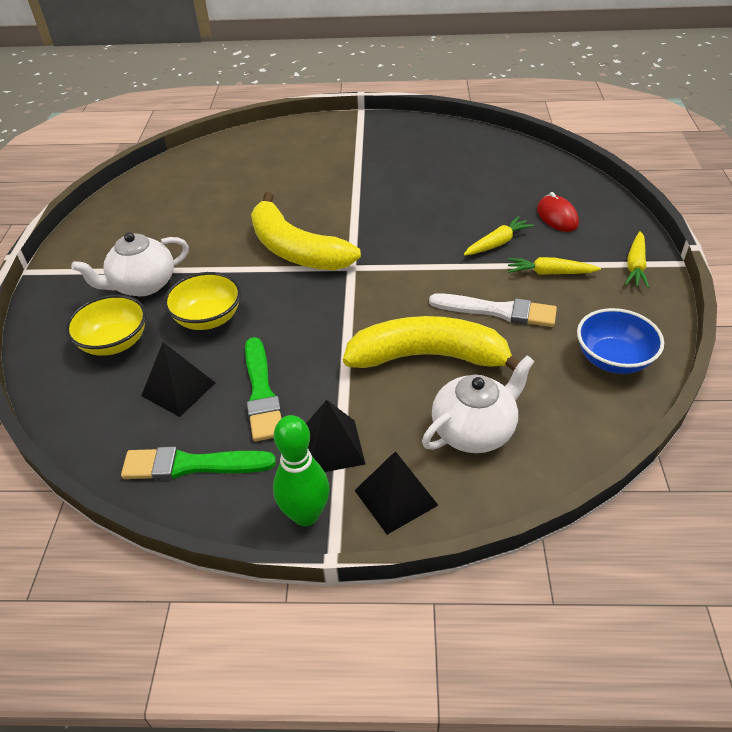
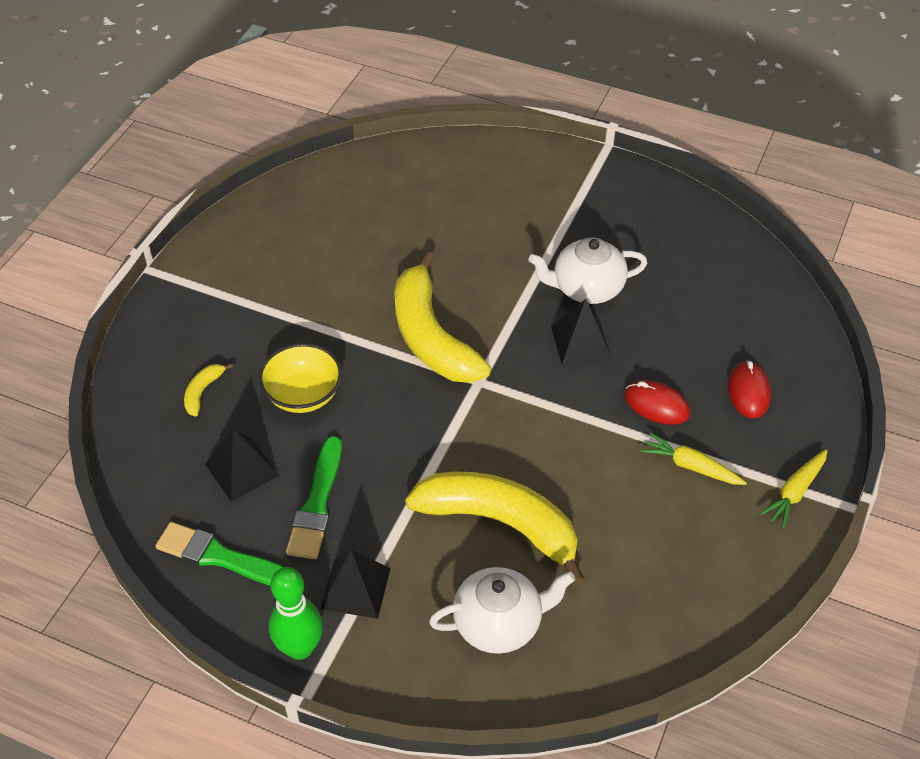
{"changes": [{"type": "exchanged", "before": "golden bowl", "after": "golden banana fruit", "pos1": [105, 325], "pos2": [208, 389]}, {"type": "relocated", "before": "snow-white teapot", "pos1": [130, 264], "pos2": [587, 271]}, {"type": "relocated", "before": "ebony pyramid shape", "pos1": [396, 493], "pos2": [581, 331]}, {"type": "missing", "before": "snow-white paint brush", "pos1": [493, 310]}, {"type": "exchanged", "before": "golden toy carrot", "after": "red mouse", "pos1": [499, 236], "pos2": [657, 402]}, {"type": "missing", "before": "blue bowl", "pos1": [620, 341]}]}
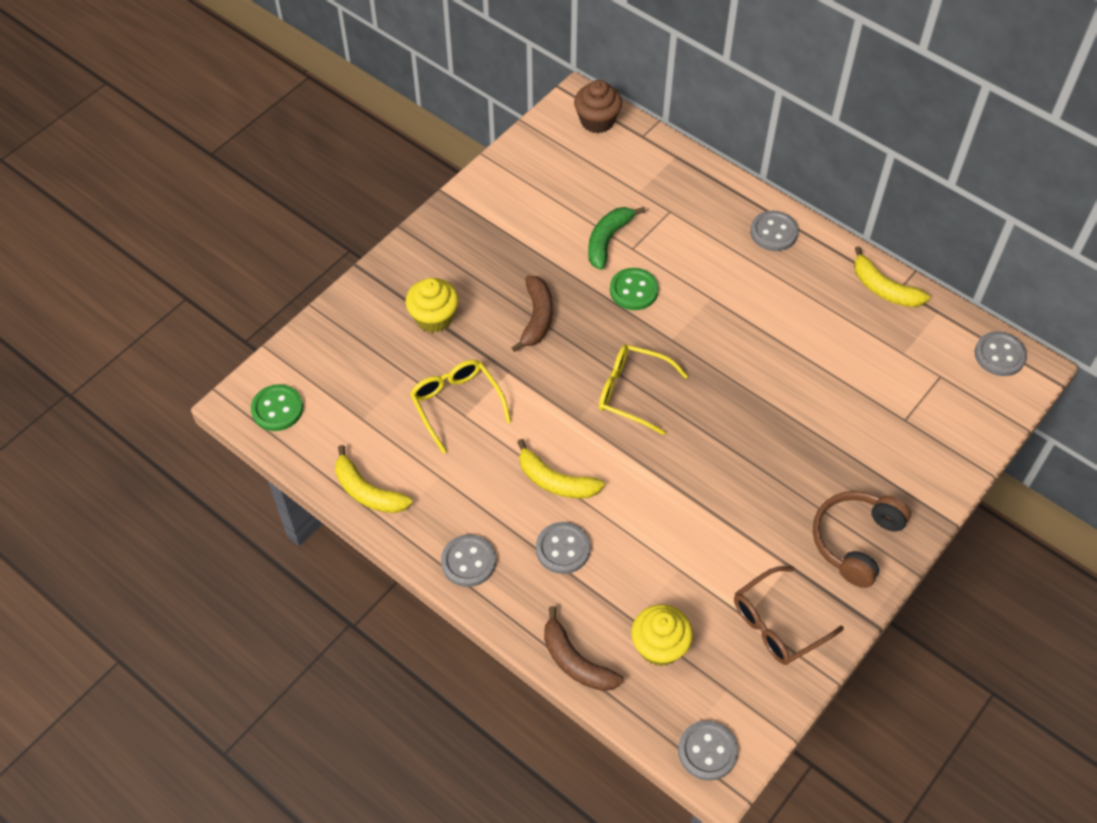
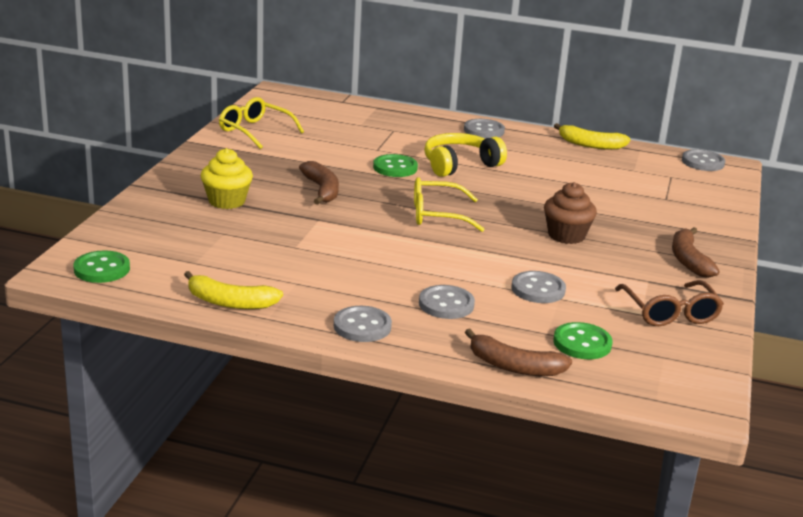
{"changes": [{"type": "relocated", "before": "golden spectacles", "pos1": [460, 407], "pos2": [261, 123]}, {"type": "missing", "before": "golden banana fruit", "pos1": [561, 469]}, {"type": "relocated", "before": "brown fairy cake", "pos1": [598, 106], "pos2": [570, 213]}, {"type": "missing", "before": "emerald banana fruit", "pos1": [616, 238]}, {"type": "exchanged", "before": "golden fairy cake", "after": "emerald shirt button", "pos1": [662, 635], "pos2": [582, 340]}, {"type": "relocated", "before": "grey shirt button", "pos1": [708, 750], "pos2": [539, 287]}, {"type": "spun", "before": "brown spectacles", "pos1": [789, 615], "pos2": [669, 303], "turn": -45}, {"type": "exchanged", "before": "brown headphones", "after": "brown banana fruit", "pos1": [862, 539], "pos2": [696, 252]}, {"type": "appeared", "after": "golden headphones", "pos2": [465, 155]}]}
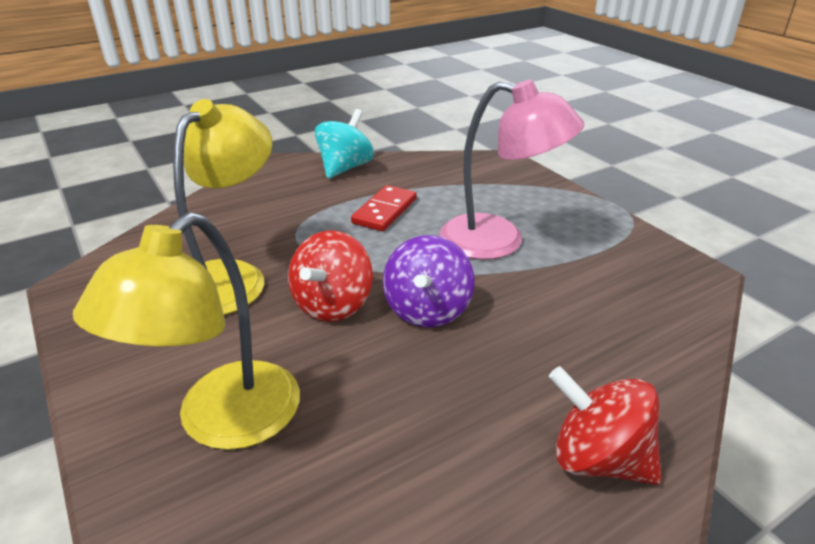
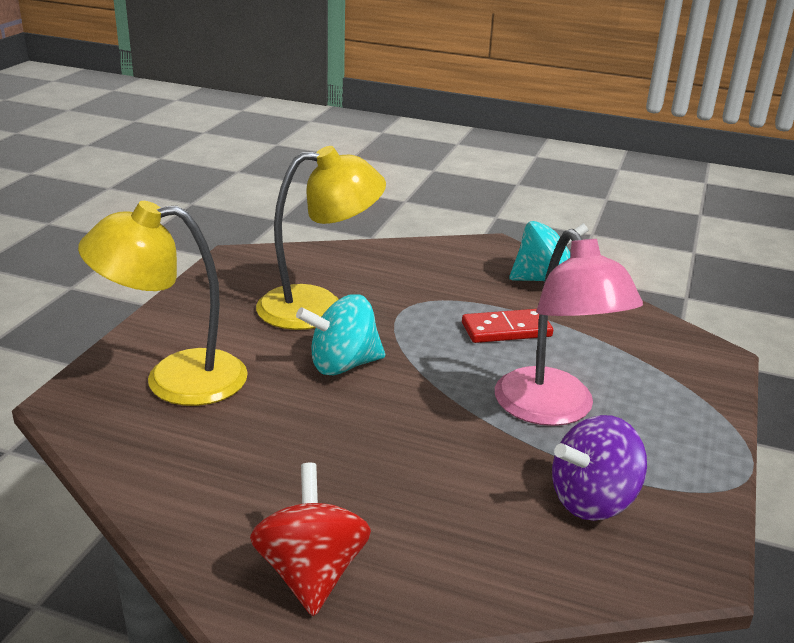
{"changes": [{"type": "colour", "before": "red toy top", "after": "teal toy top", "pos1": [330, 276], "pos2": [340, 334]}, {"type": "relocated", "before": "royal purple toy top", "pos1": [428, 281], "pos2": [599, 468]}]}
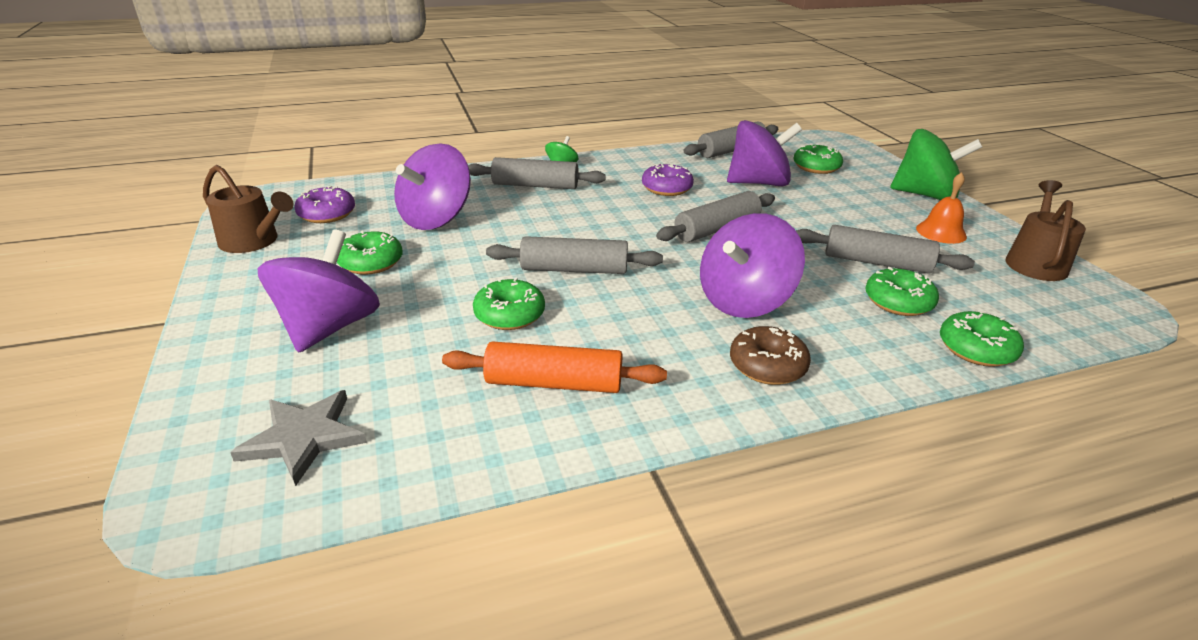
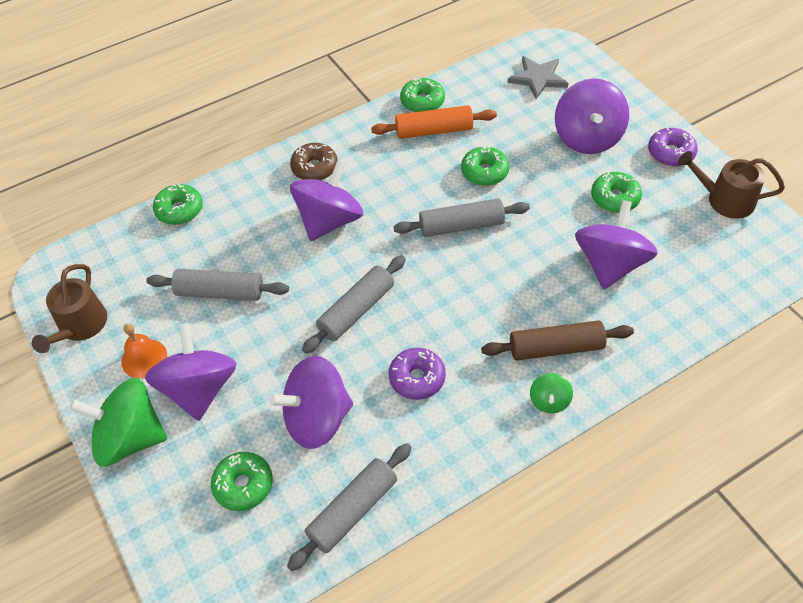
{"changes": [{"type": "relocated", "before": "royal purple donut", "pos1": [324, 204], "pos2": [673, 146]}, {"type": "colour", "before": "grey pastry roller", "after": "brown pastry roller", "pos1": [537, 173], "pos2": [557, 340]}, {"type": "relocated", "before": "emerald donut", "pos1": [902, 291], "pos2": [422, 94]}, {"type": "appeared", "after": "royal purple toy top", "pos2": [191, 372]}]}
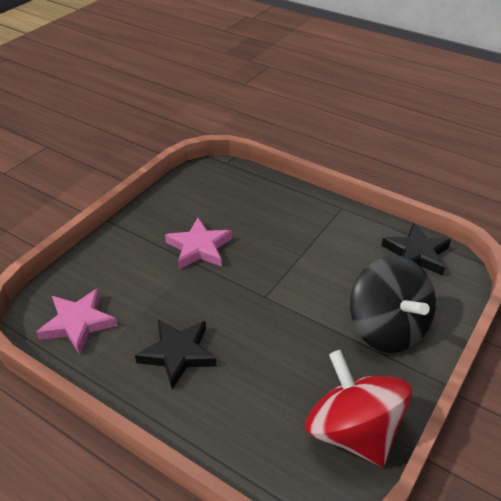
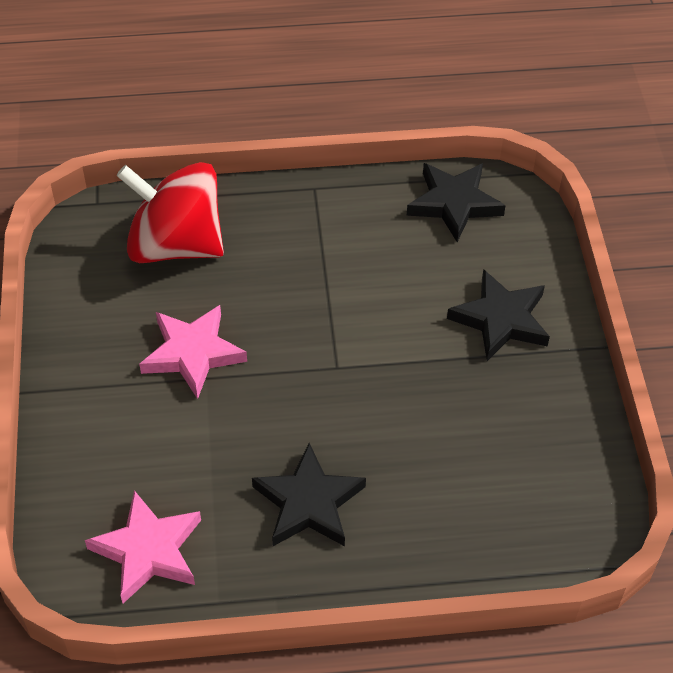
{"changes": [{"type": "relocated", "before": "red toy top", "pos1": [358, 408], "pos2": [170, 212]}, {"type": "exchanged", "before": "ebony toy top", "after": "ebony star", "pos1": [393, 304], "pos2": [498, 315]}]}
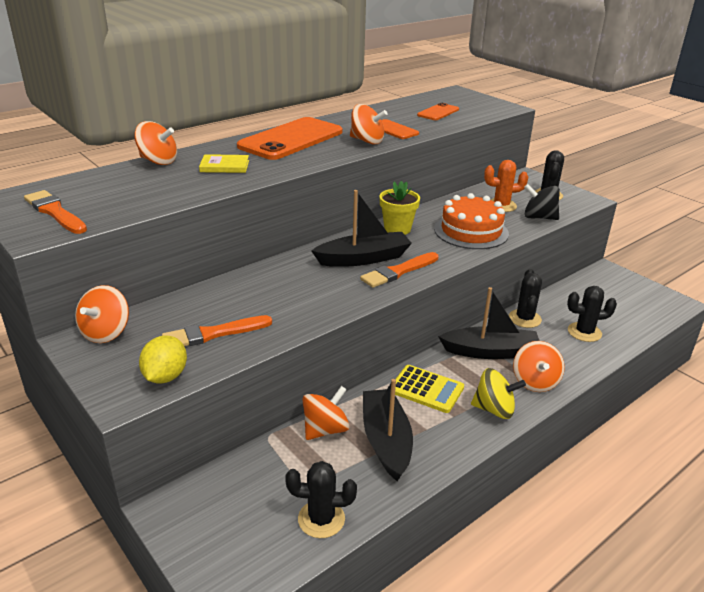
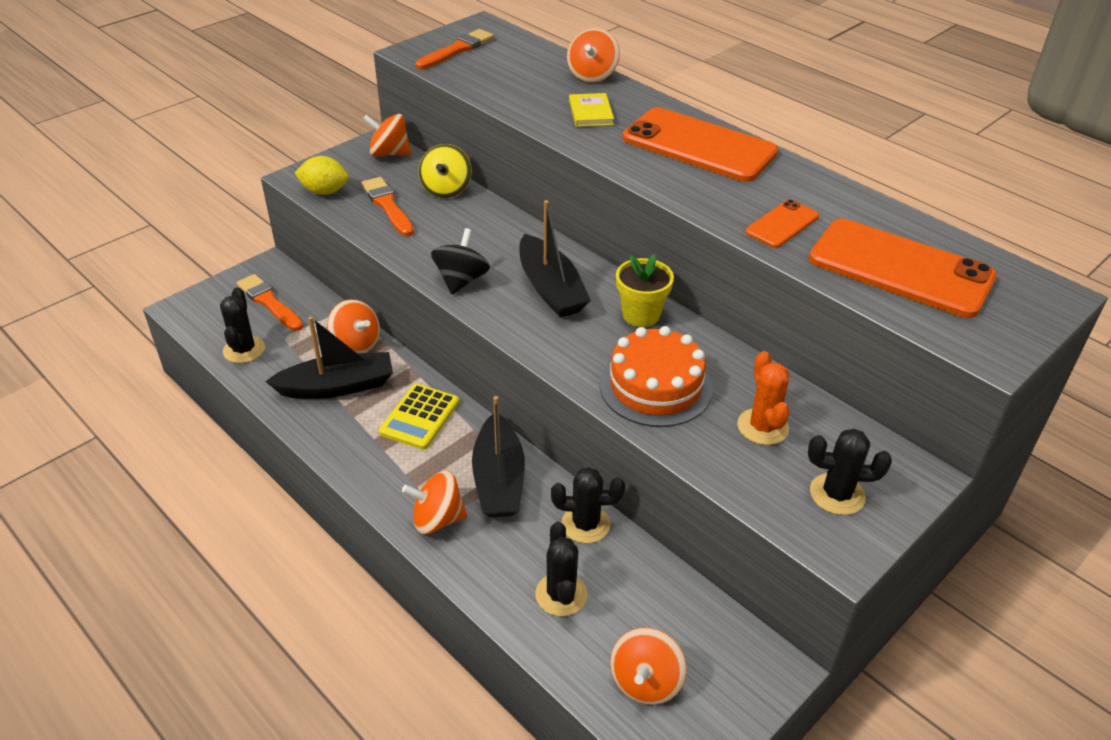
{"changes": [{"type": "relocated", "before": "orange toy top", "pos1": [369, 124], "pos2": [648, 666]}, {"type": "relocated", "before": "orange paint brush", "pos1": [399, 270], "pos2": [269, 302]}, {"type": "size", "before": "orange smartphone", "pos1": [438, 111], "pos2": [903, 268], "scale": 2.03}, {"type": "relocated", "before": "golden toy top", "pos1": [498, 393], "pos2": [445, 171]}, {"type": "relocated", "before": "ebony toy top", "pos1": [542, 202], "pos2": [460, 261]}]}
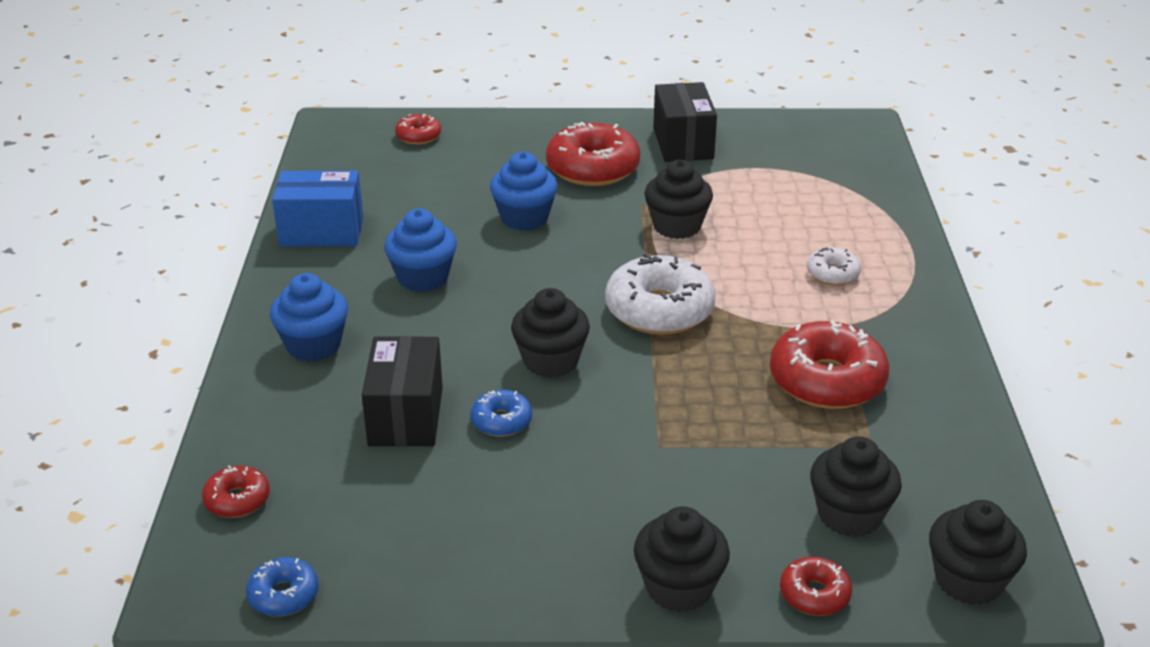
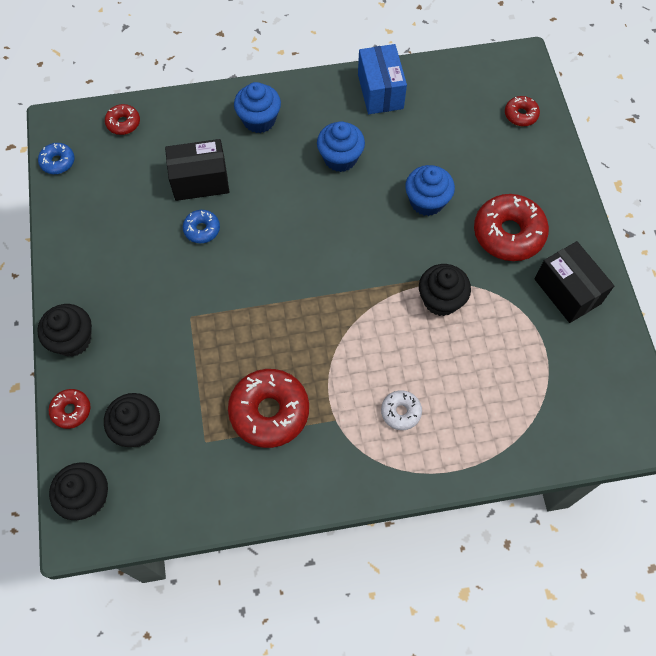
{"changes": [{"type": "missing", "before": "ebony fairy cake", "pos1": [550, 333]}, {"type": "missing", "before": "snow-white donut", "pos1": [660, 294]}, {"type": "spun", "before": "ebony parcel", "pos1": [685, 122], "pos2": [574, 282], "turn": 75}]}
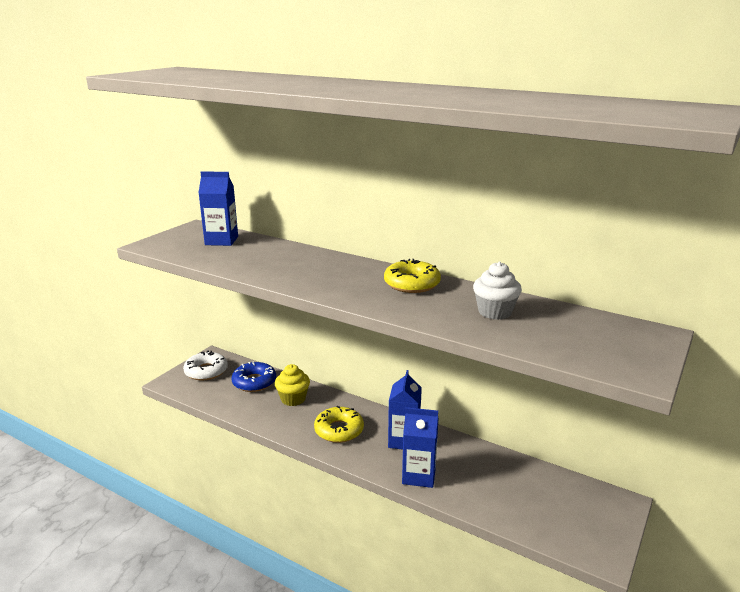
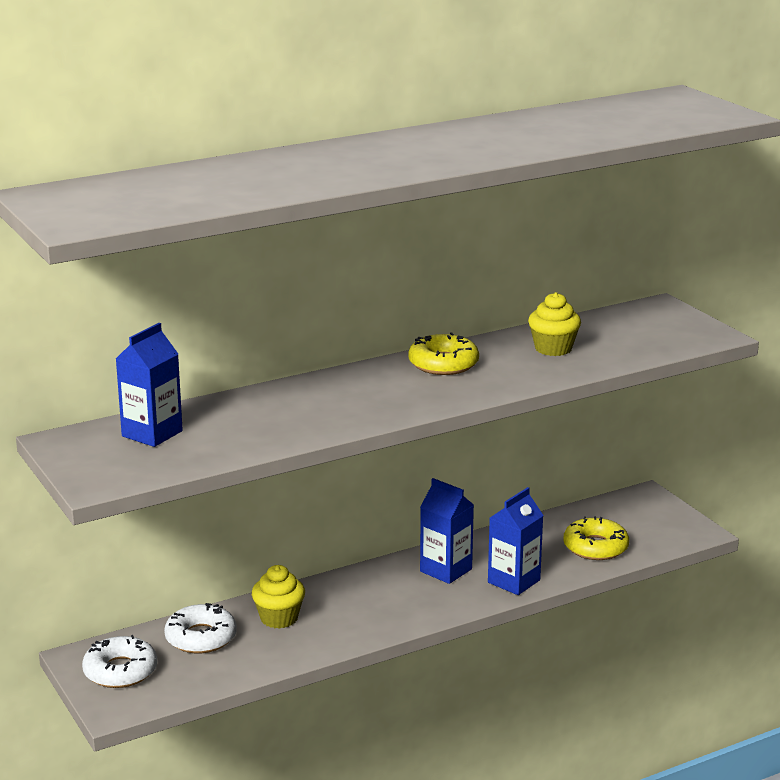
{"changes": [{"type": "colour", "before": "blue donut", "after": "snow-white donut", "pos1": [253, 376], "pos2": [200, 628]}, {"type": "relocated", "before": "golden donut", "pos1": [339, 424], "pos2": [596, 538]}, {"type": "colour", "before": "snow-white fairy cake", "after": "golden fairy cake", "pos1": [497, 291], "pos2": [554, 324]}]}
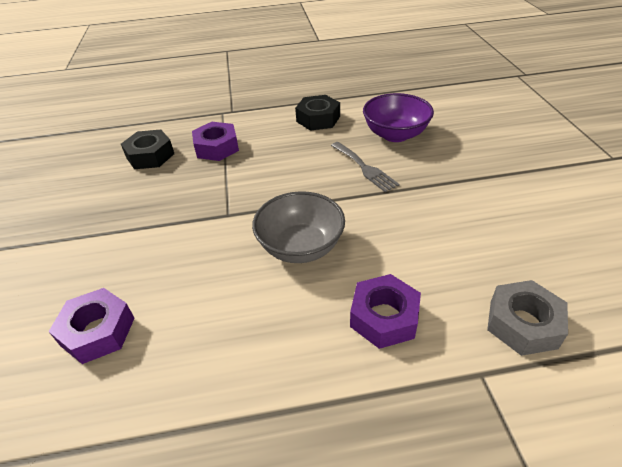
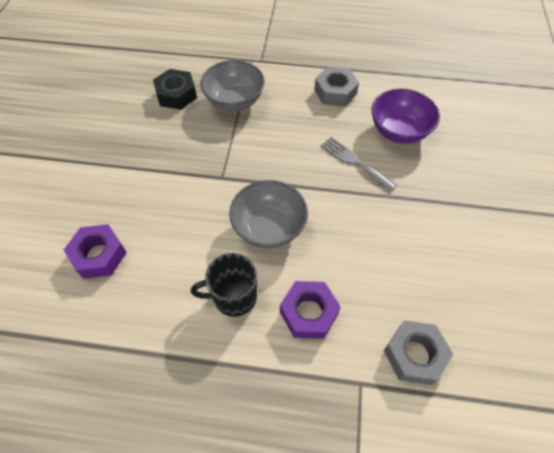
{"changes": [{"type": "exchanged", "before": "royal purple nut", "after": "grey bowl", "pos1": [215, 141], "pos2": [232, 85]}, {"type": "colour", "before": "ebony nut", "after": "grey nut", "pos1": [317, 113], "pos2": [336, 87]}, {"type": "spun", "before": "grey table fork", "pos1": [365, 167], "pos2": [358, 164], "turn": 150}, {"type": "appeared", "after": "ebony mug", "pos2": [224, 285]}]}
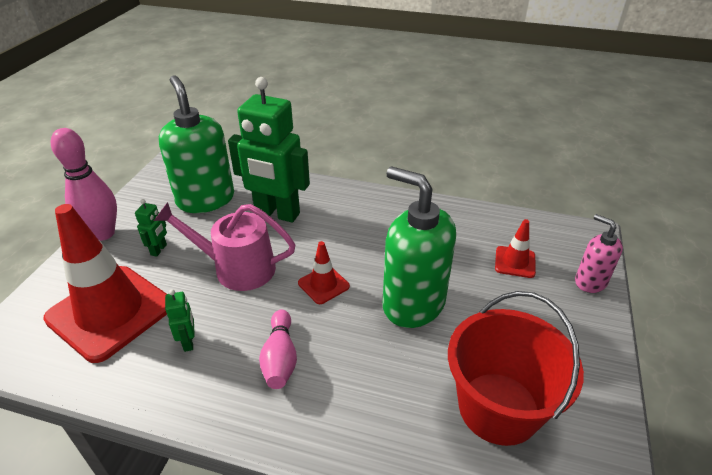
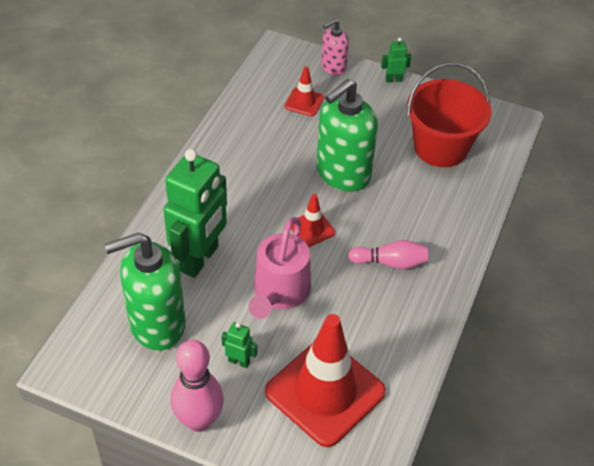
{"changes": [{"type": "relocated", "before": "emerald robot figure", "pos1": [180, 320], "pos2": [396, 60]}]}
